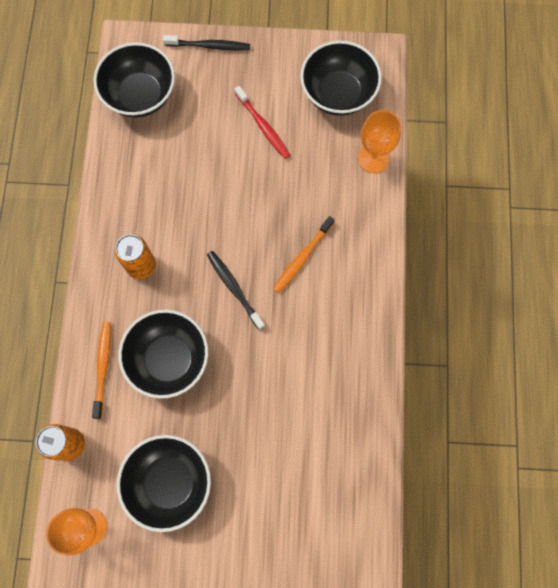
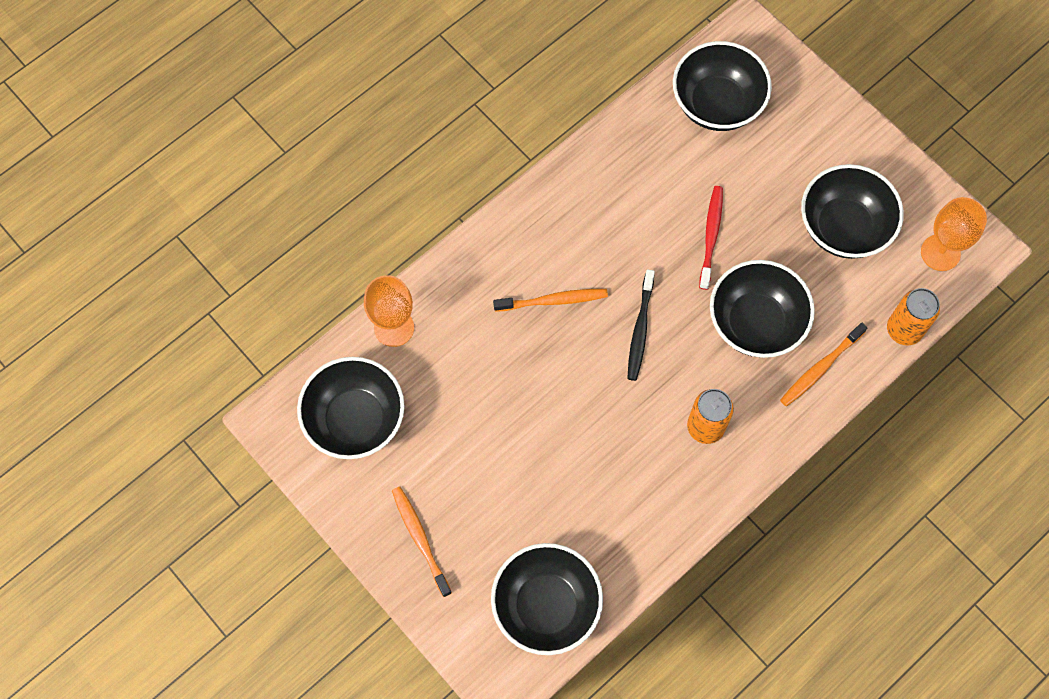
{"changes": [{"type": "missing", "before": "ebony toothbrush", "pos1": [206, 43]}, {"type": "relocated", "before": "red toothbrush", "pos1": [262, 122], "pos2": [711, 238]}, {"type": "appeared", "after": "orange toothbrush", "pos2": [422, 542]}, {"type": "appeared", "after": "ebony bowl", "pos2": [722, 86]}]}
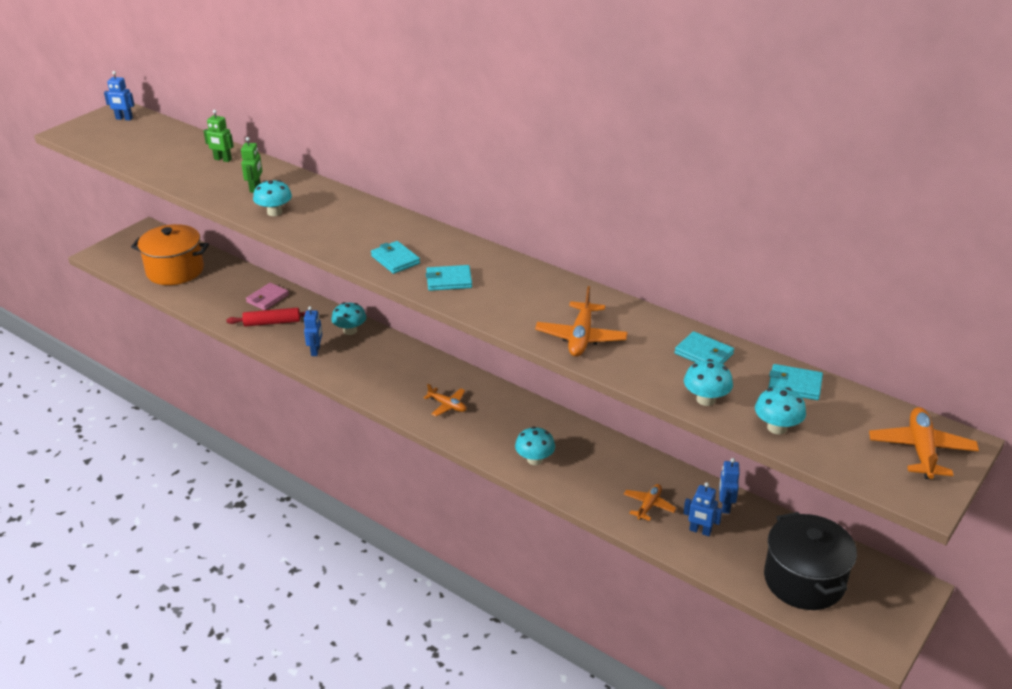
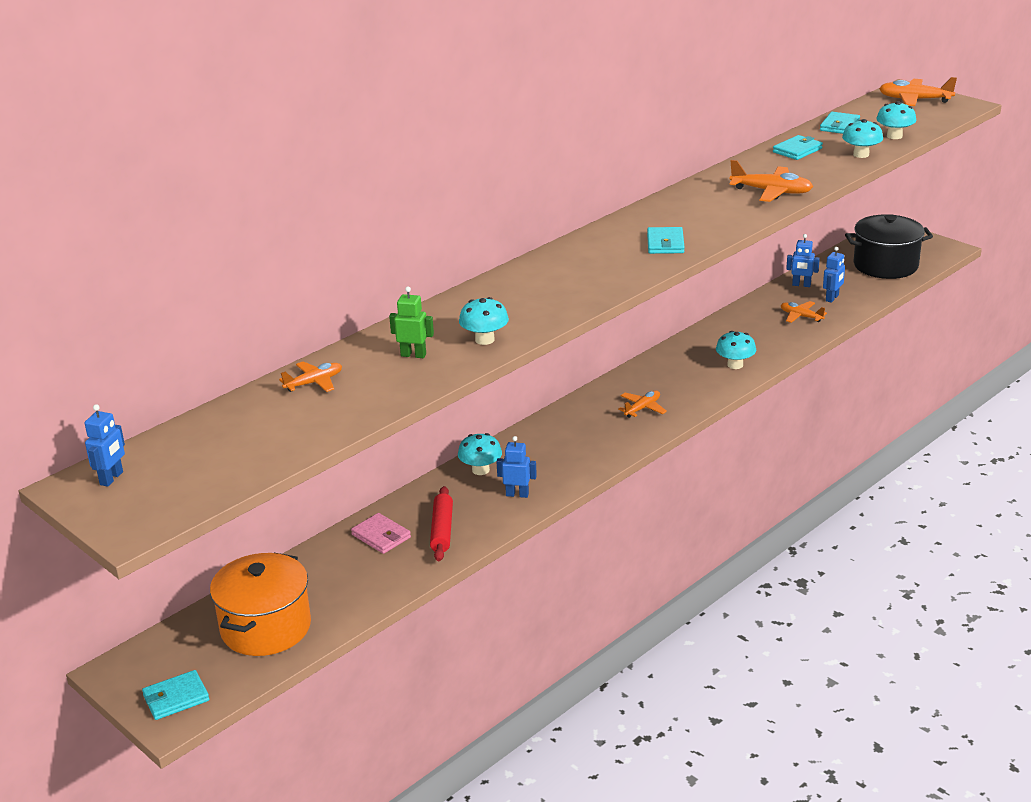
{"changes": [{"type": "exchanged", "before": "emerald robot figure", "after": "orange plane", "pos1": [219, 136], "pos2": [310, 377]}, {"type": "relocated", "before": "teal wallet", "pos1": [395, 257], "pos2": [175, 695]}]}
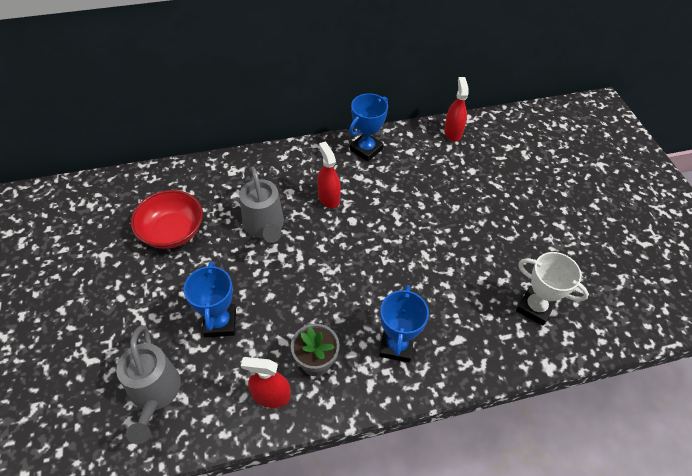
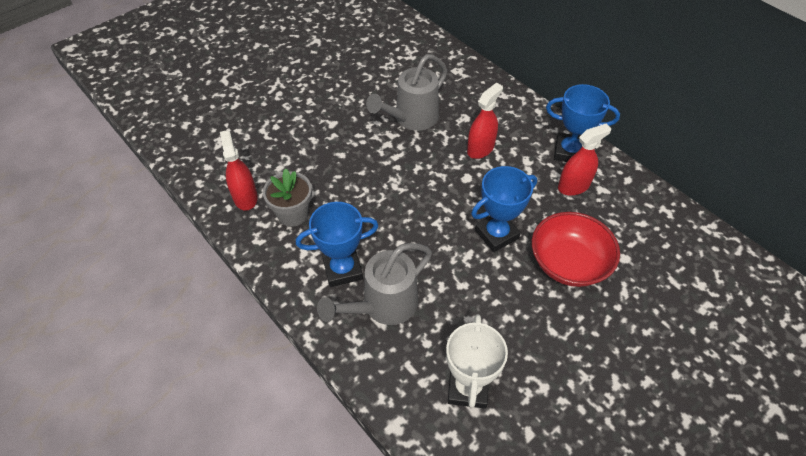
{"changes": [{"type": "relocated", "before": "grey sprinkling can", "pos1": [148, 384], "pos2": [374, 284]}, {"type": "relocated", "before": "red bowl", "pos1": [167, 219], "pos2": [576, 249]}, {"type": "relocated", "before": "blue award cup", "pos1": [209, 299], "pos2": [504, 209]}, {"type": "relocated", "before": "red spray cleaner", "pos1": [456, 109], "pos2": [584, 160]}]}
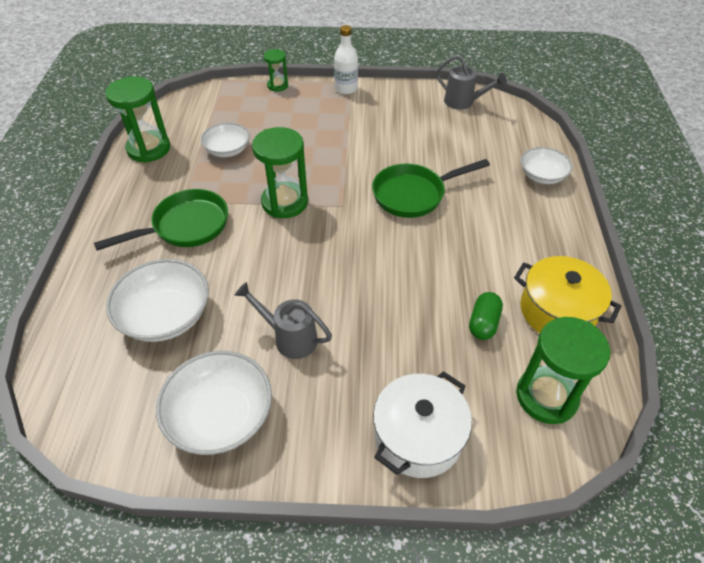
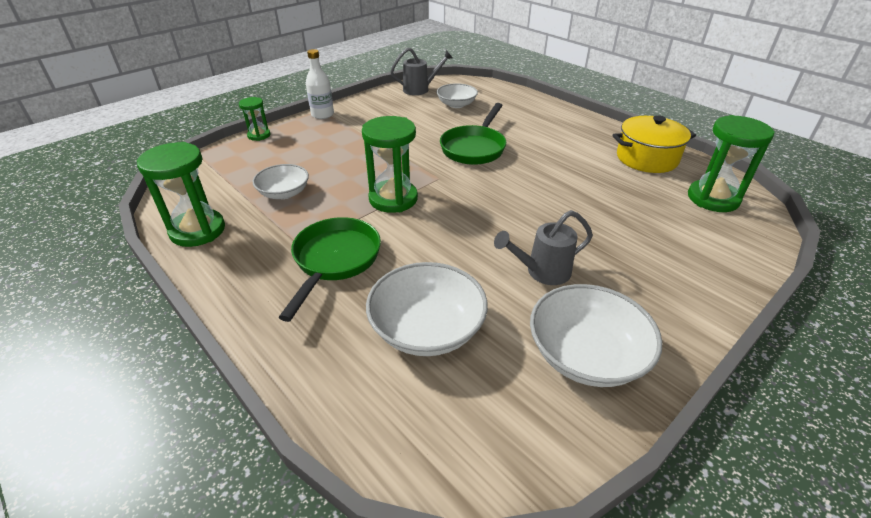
{"changes": [{"type": "missing", "before": "snow-white cooking pot", "pos1": [422, 424]}, {"type": "missing", "before": "emerald pill shape", "pos1": [486, 316]}, {"type": "relocated", "before": "snow-white bowl", "pos1": [546, 165], "pos2": [457, 95]}]}
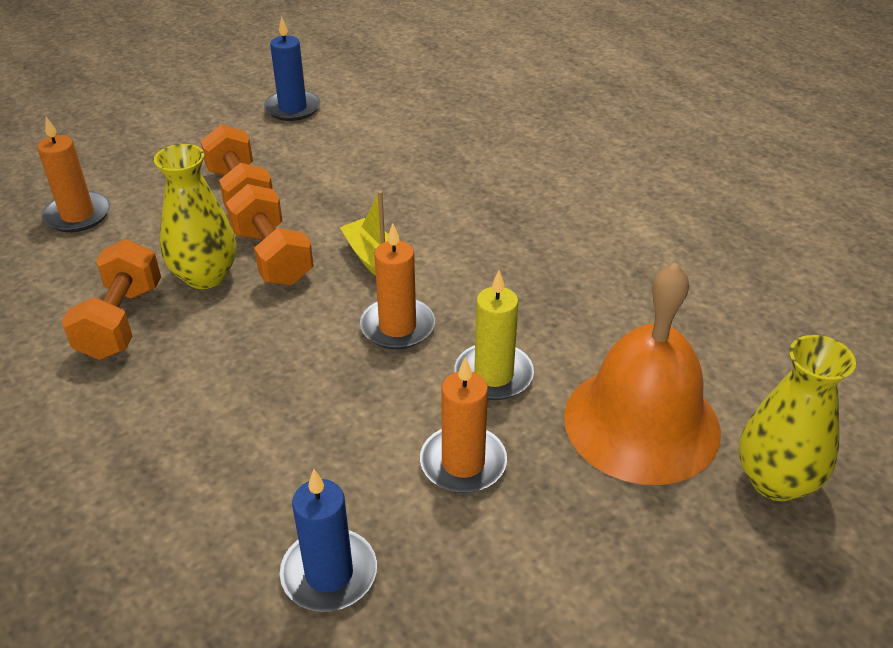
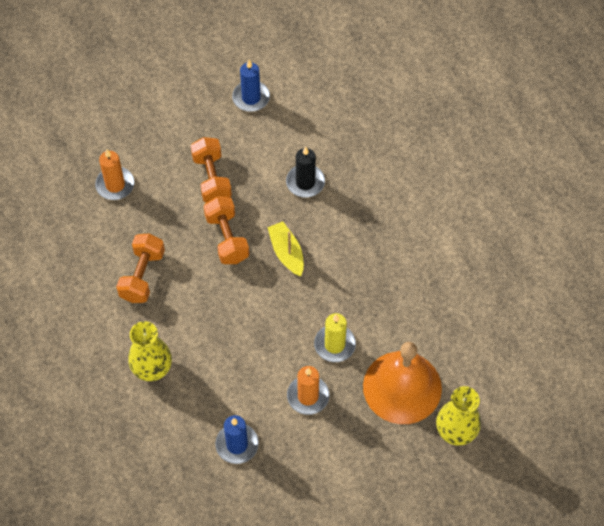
{"changes": [{"type": "relocated", "before": "golden vase", "pos1": [195, 216], "pos2": [150, 351]}, {"type": "missing", "before": "orange candle", "pos1": [397, 286]}, {"type": "appeared", "after": "ebony candle", "pos2": [305, 172]}]}
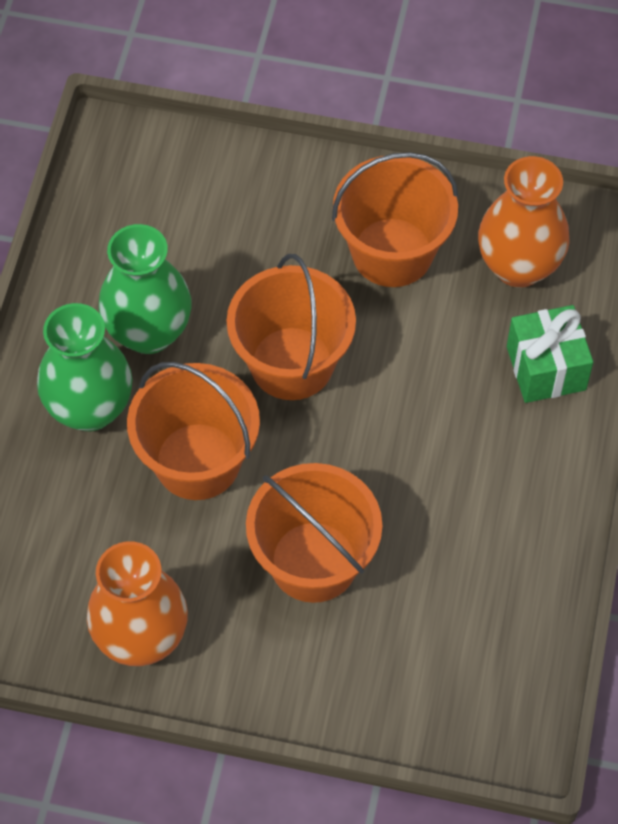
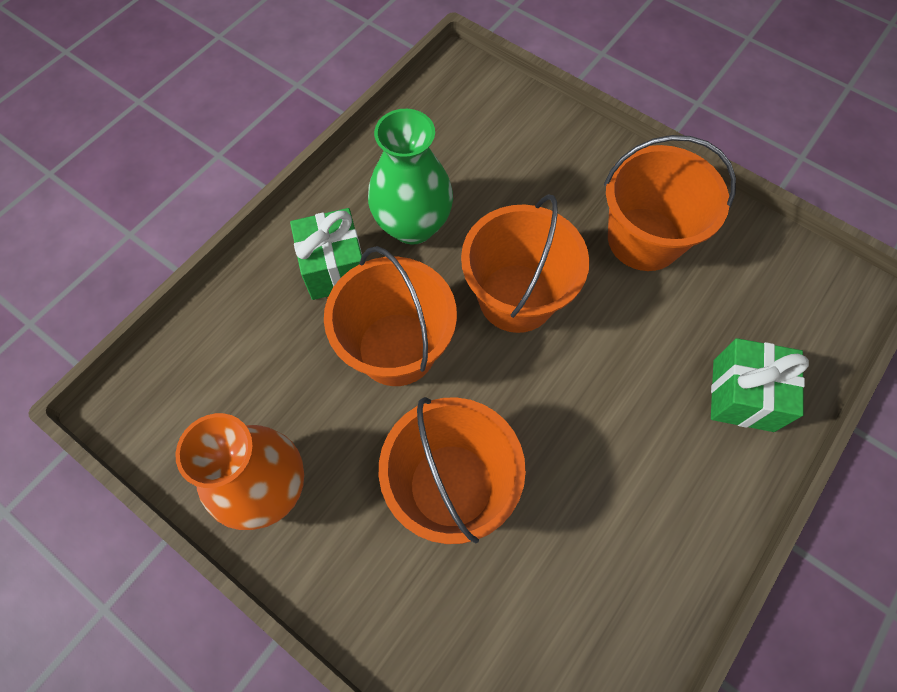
{"changes": [{"type": "exchanged", "before": "emerald vase", "after": "emerald wrapped gift", "pos1": [84, 367], "pos2": [326, 254]}, {"type": "missing", "before": "orange vase", "pos1": [524, 221]}]}
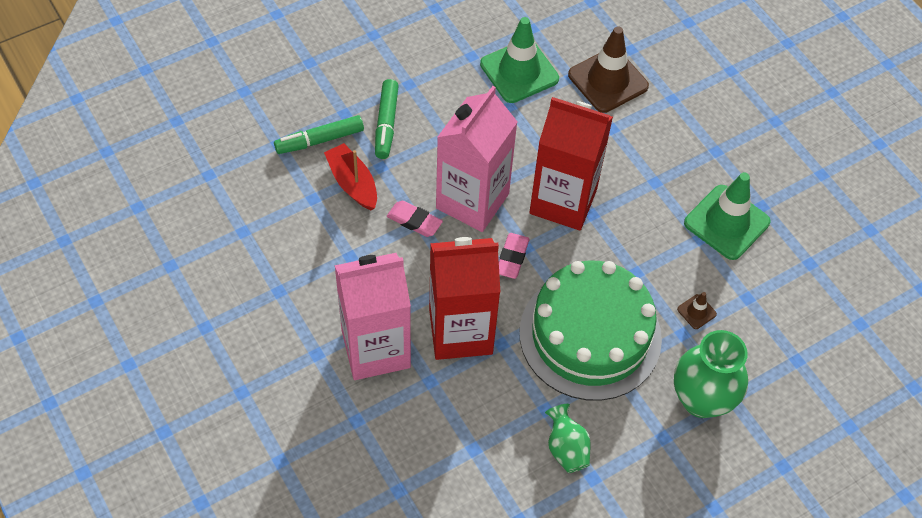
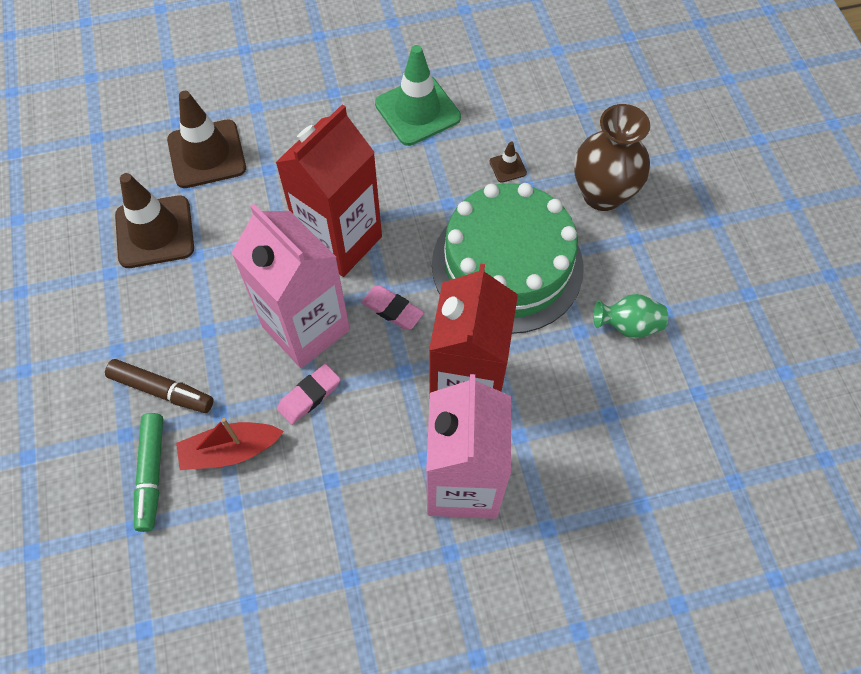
{"changes": [{"type": "colour", "before": "emerald marker pen", "after": "brown marker pen", "pos1": [387, 119], "pos2": [159, 386]}, {"type": "colour", "before": "emerald road cone", "after": "brown road cone", "pos1": [519, 60], "pos2": [154, 220]}, {"type": "colour", "before": "emerald vase", "after": "brown vase", "pos1": [711, 374], "pos2": [612, 157]}]}
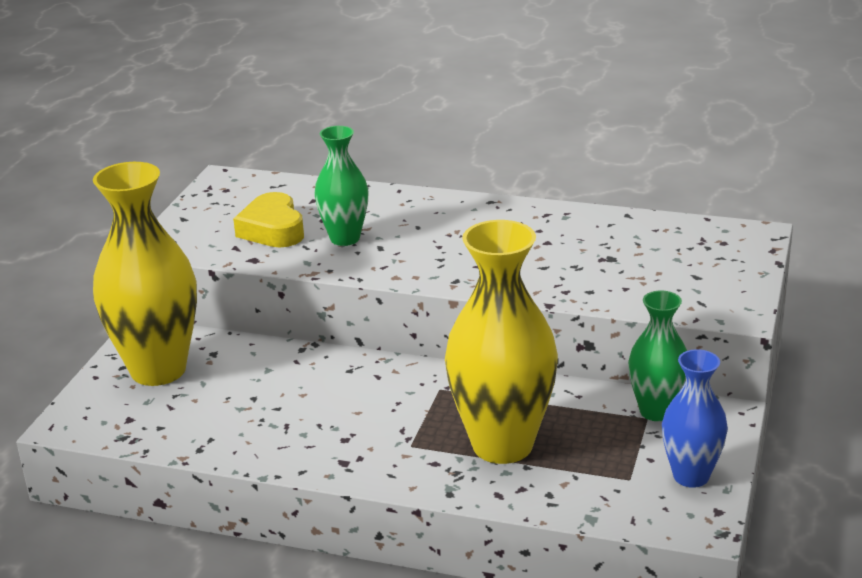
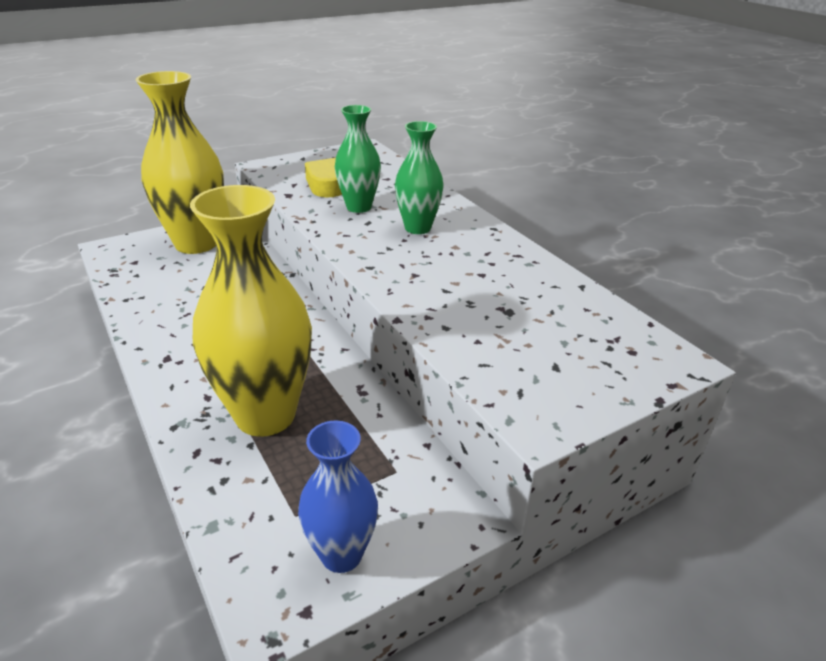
{"changes": [{"type": "relocated", "before": "emerald vase", "pos1": [657, 356], "pos2": [419, 177]}]}
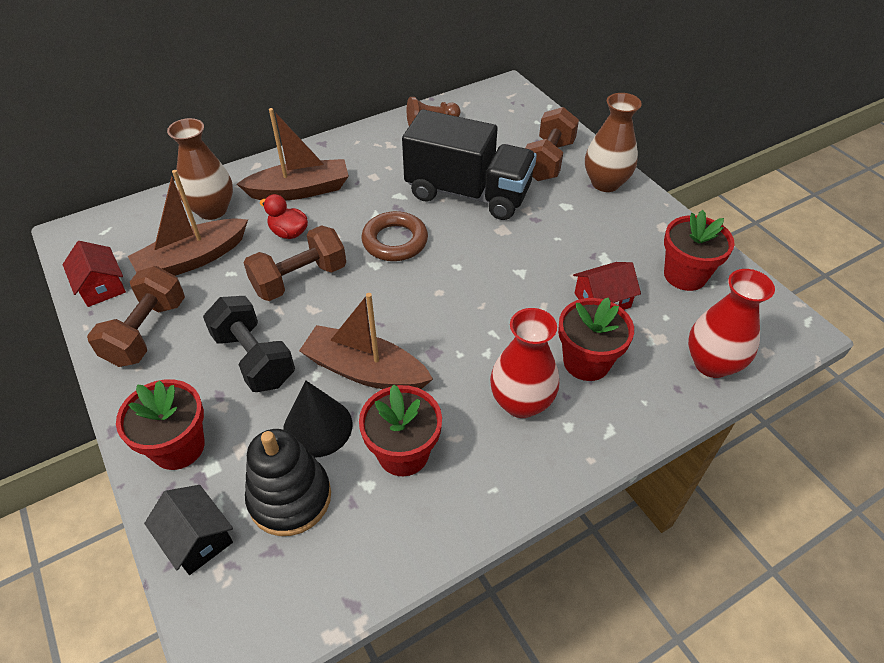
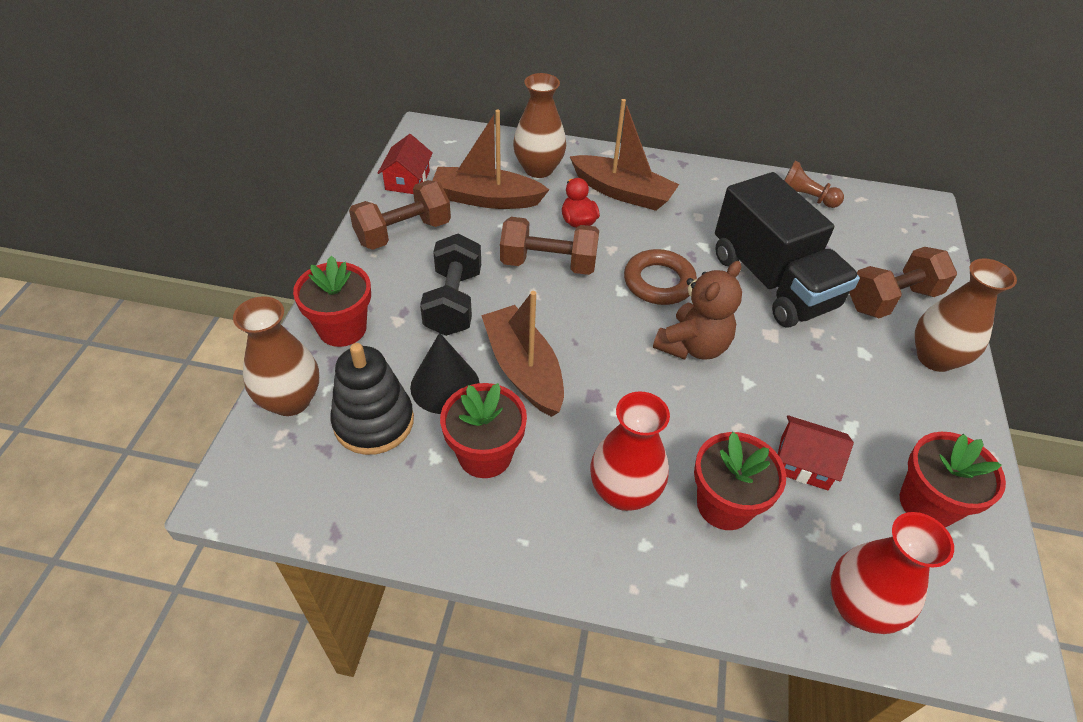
{"changes": [{"type": "exchanged", "before": "ebony toy house", "after": "brown vase", "pos1": [188, 530], "pos2": [276, 356]}, {"type": "appeared", "after": "brown stuffed bear", "pos2": [697, 310]}]}
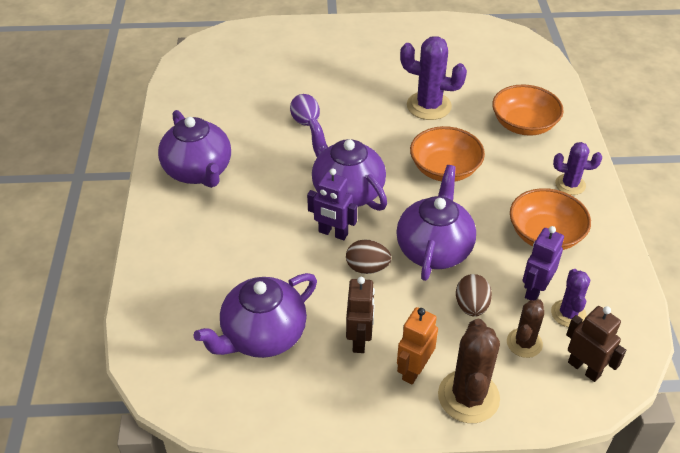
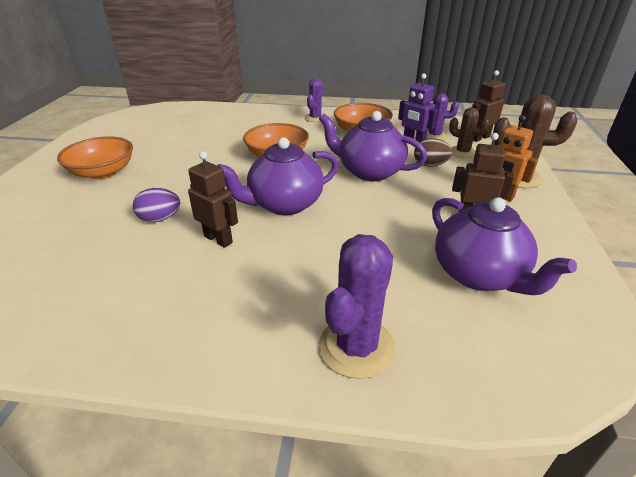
{"changes": [{"type": "missing", "before": "royal purple teapot", "pos1": [194, 149]}, {"type": "missing", "before": "royal purple robot figure", "pos1": [332, 204]}, {"type": "missing", "before": "brown egg", "pos1": [369, 257]}, {"type": "relocated", "before": "royal purple prickly plant", "pos1": [433, 78], "pos2": [357, 306]}, {"type": "relocated", "before": "orange bowl", "pos1": [528, 110], "pos2": [95, 157]}, {"type": "appeared", "after": "brown robot figure", "pos2": [213, 199]}]}
